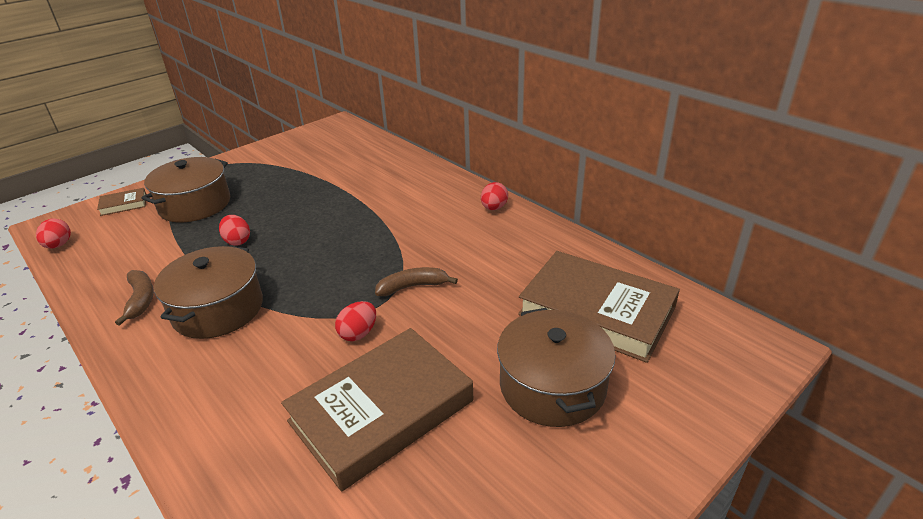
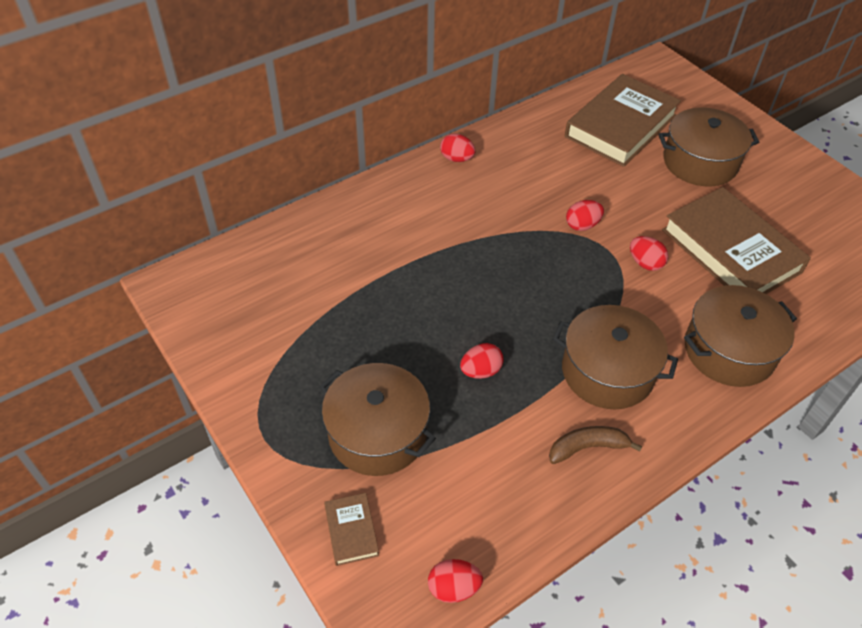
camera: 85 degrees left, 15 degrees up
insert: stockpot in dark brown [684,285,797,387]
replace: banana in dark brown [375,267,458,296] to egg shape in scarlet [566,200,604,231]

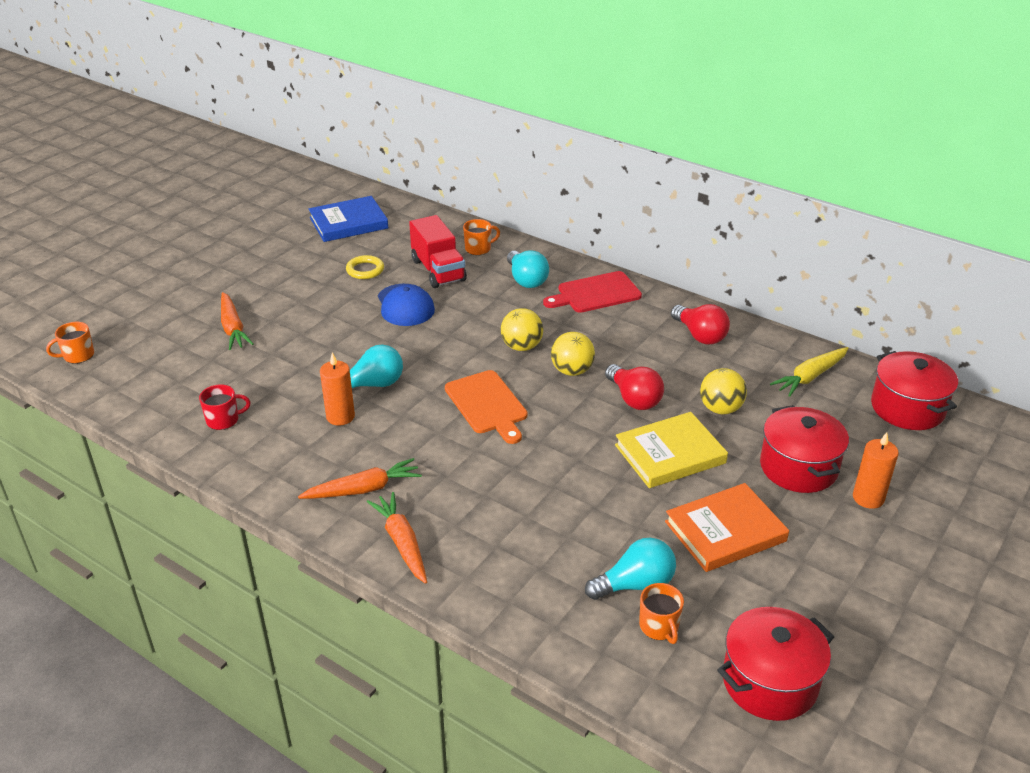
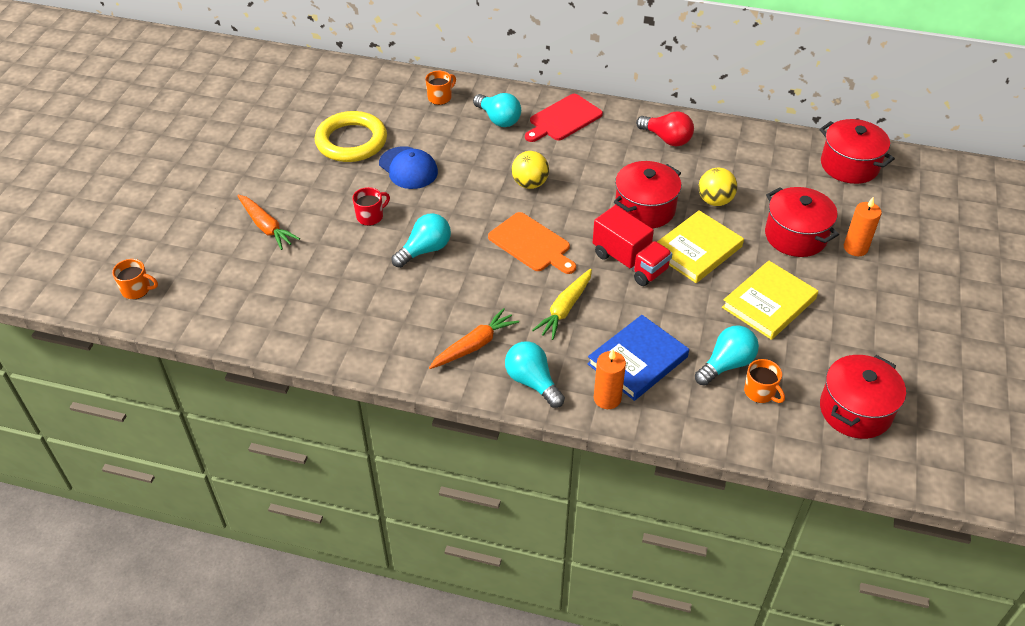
camera: 20 degrees left, 10 degrees up
delete: play ball in bright yellow [551,332,595,376]
move: tea mug in scarlet [199,384,251,430] to [352,187,390,226]; book in royal blue [309,196,388,242] to [587,315,689,401]; pillar candle in bright orange [320,352,355,425] to [594,349,626,409]; toy truck in scarlet [409,215,467,288] to [593,205,672,286]; toy carrot in bright yellow [770,347,849,397] to [532,269,592,340]
replace: toy carrot in bright orange [367,492,427,584] to bulb in turquoise [505,341,565,408]; bulb in scarlet [605,364,664,410] to stockpot in scarlet [614,161,681,229]
recolor: book in bright orange [665,483,789,572] to book in bright yellow [722,261,818,340]
rotate: tea mug in bright orange [46,322,94,364] = [112,259,158,299] 120 degrees counterclockwise
resize: torus in bright yellow [346,255,384,279] = [315,111,387,162] x2.02

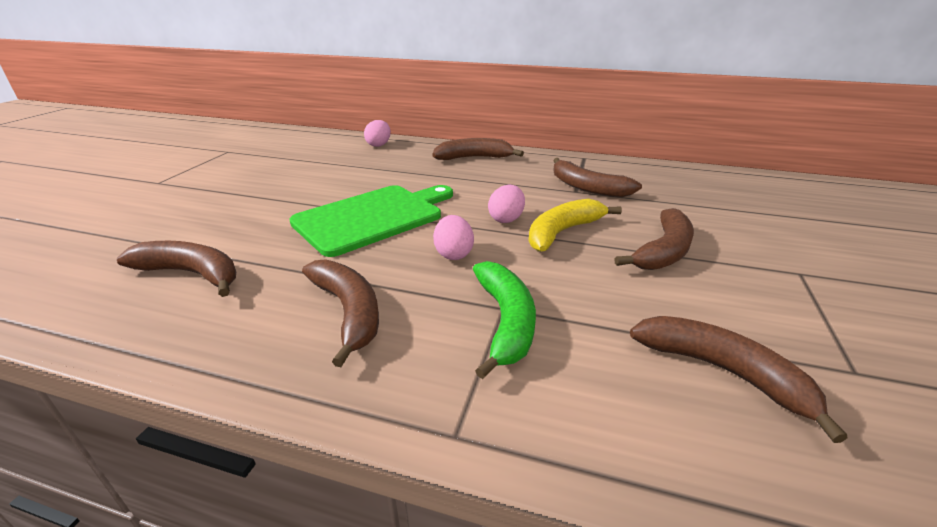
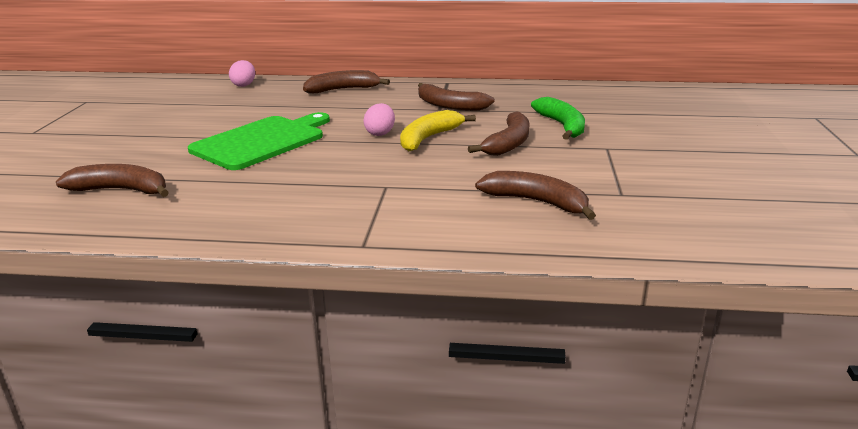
camera: 10 degrees left, 5 degrees down
delete: banana in dark brown [302,259,379,367]; egg shape in pink [433,215,474,260]
move: banana in leaf-green [473,261,536,379] to [531,97,585,140]

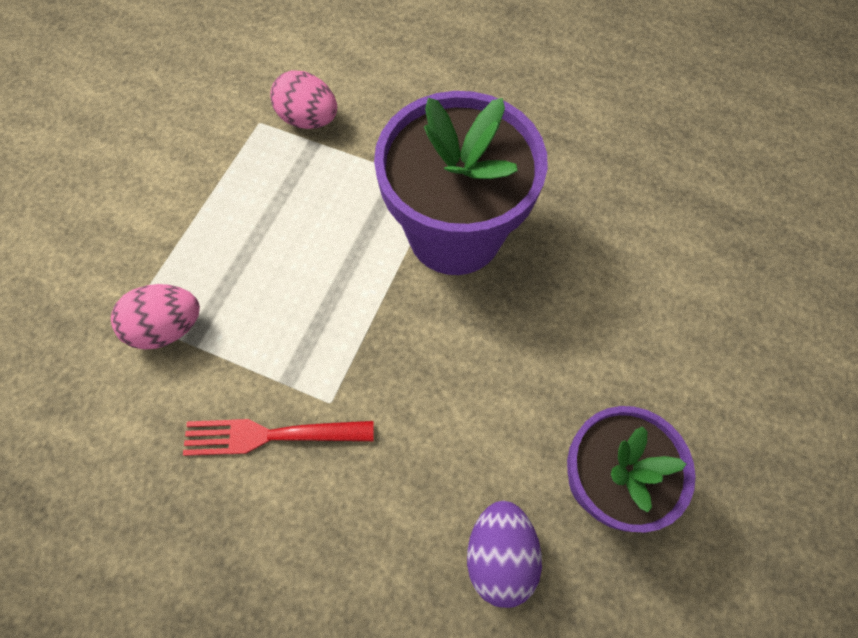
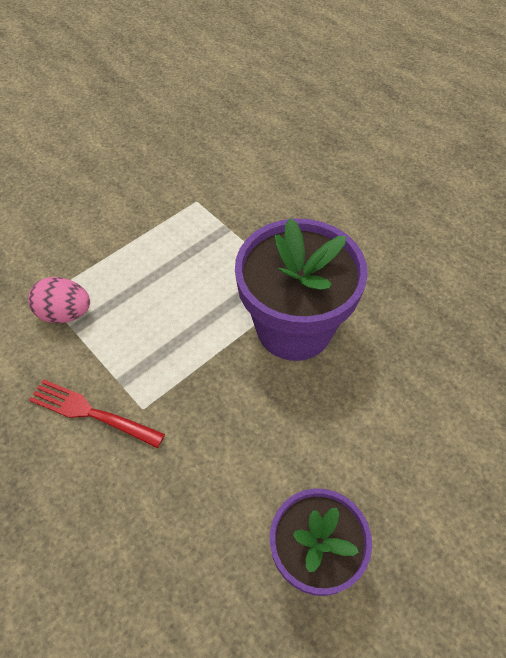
camera: 25 degrees right, 10 degrees down
delete: egg shape in pink [270,70,337,129]; egg shape in royal purple [467,501,542,608]

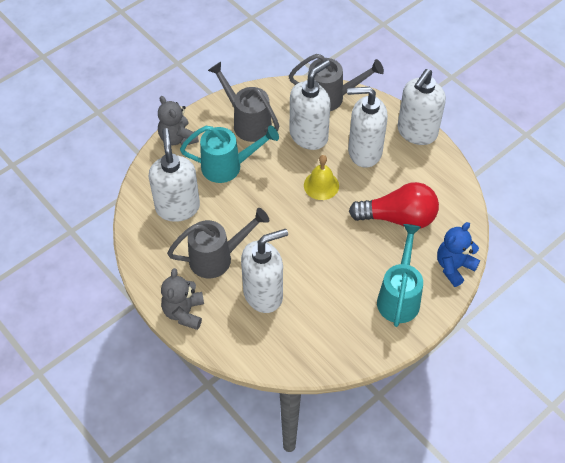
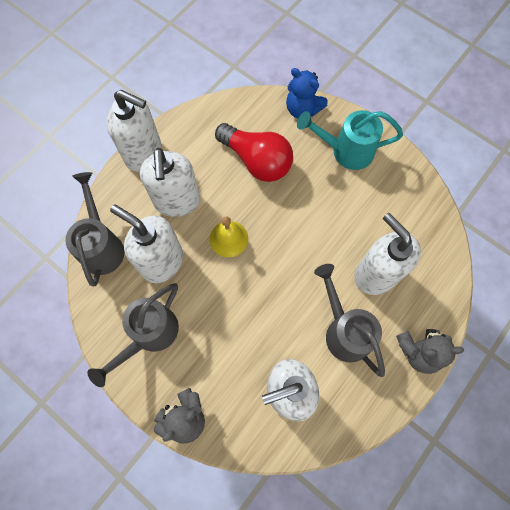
camera: 100 degrees left, 15 degrees up
delete: watering pot in turquoise [180,125,279,183]
rotate: bulb in scarlet [349,182,439,229] = [215,123,293,182] 135 degrees clockwise

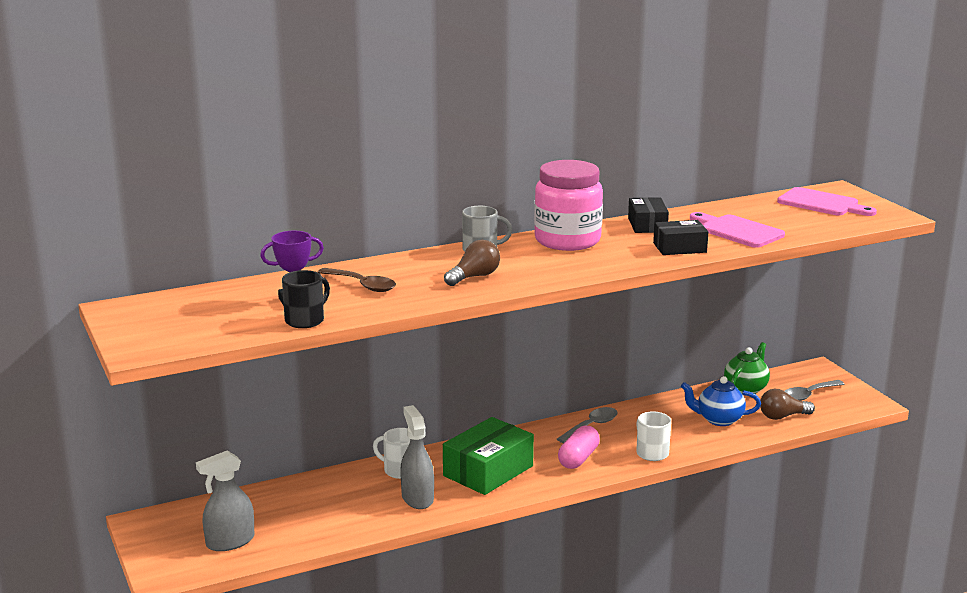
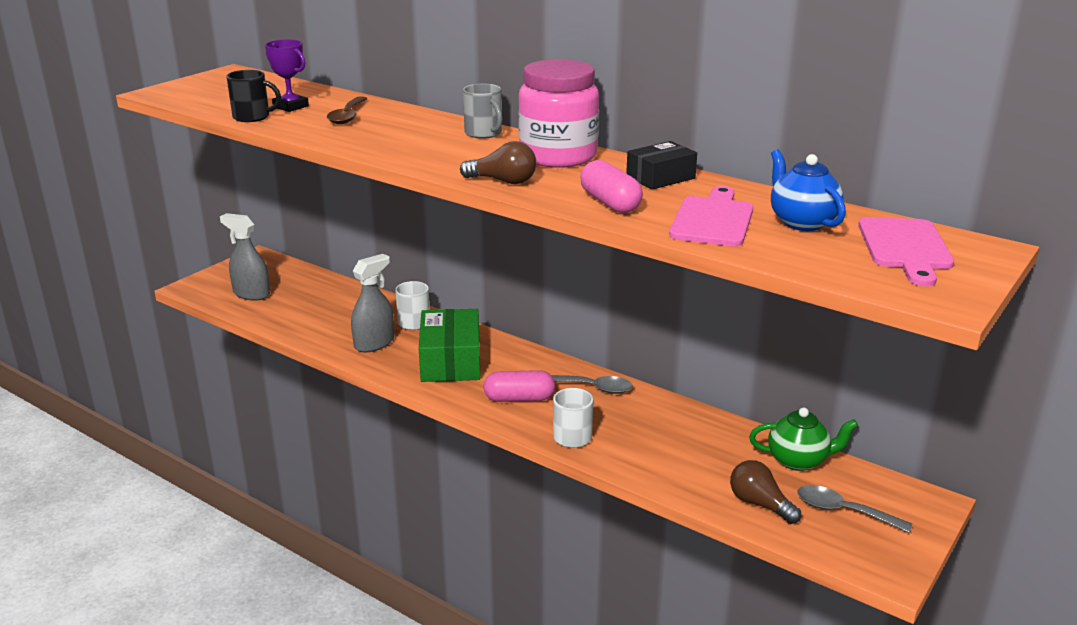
camera: 60 degrees right, 5 degrees up
move: bulb in dark brown [444,240,500,286] to [460,141,536,184]; china teapot in royal blue [681,376,761,426] to [771,149,846,231]
replace: parcel in black [653,220,708,255] to pill shape in pink [580,160,643,213]
rotate: parcel in leaf-green [443,417,534,495] = [419,309,481,382] 75 degrees clockwise

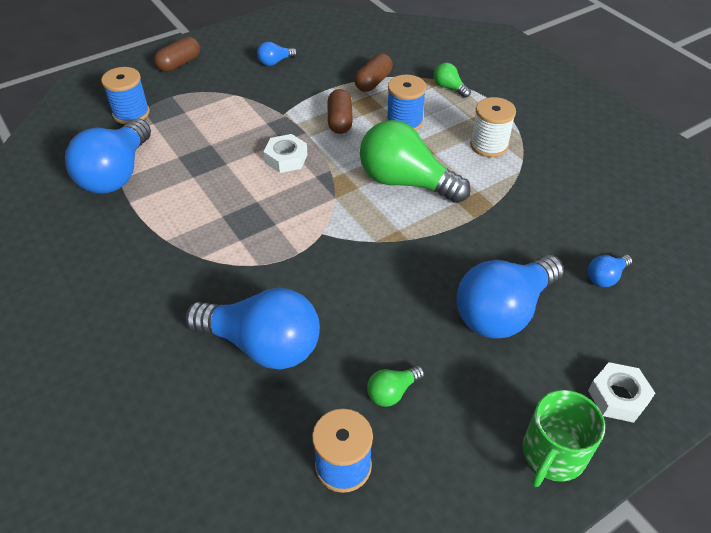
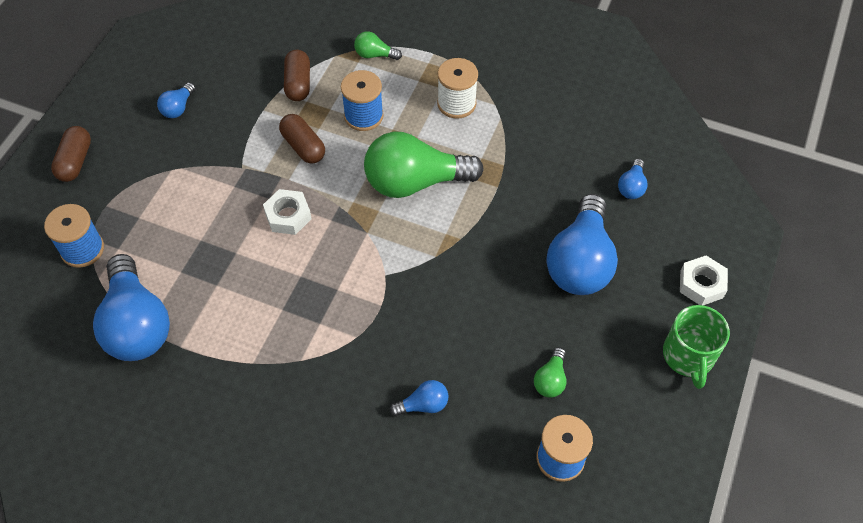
camera: 35 degrees left, 10 degrees up
resize: bulb in royal blue [185,288,320,370] = [390,380,448,416] x0.44

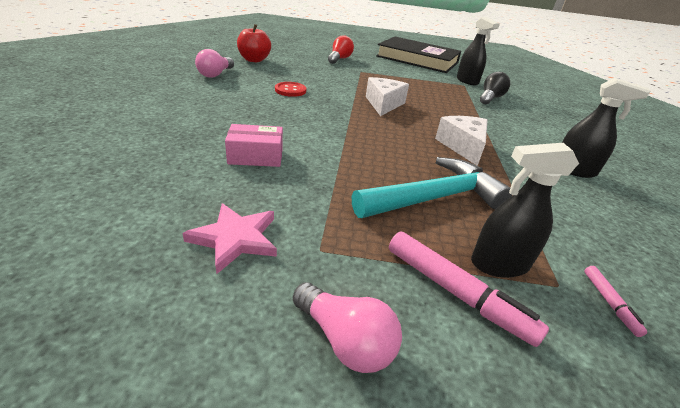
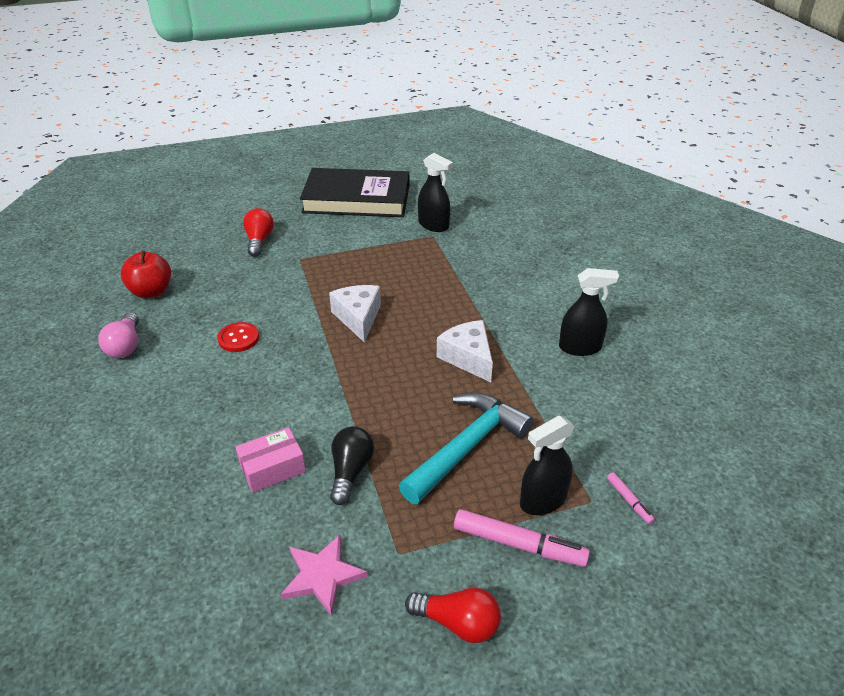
camera: 20 degrees left, 5 degrees up
move: bulb in black [480,72,510,104] to [330,426,374,505]
recolor: bulb in pink [293,282,402,373] to bulb in scarlet [405,587,501,643]

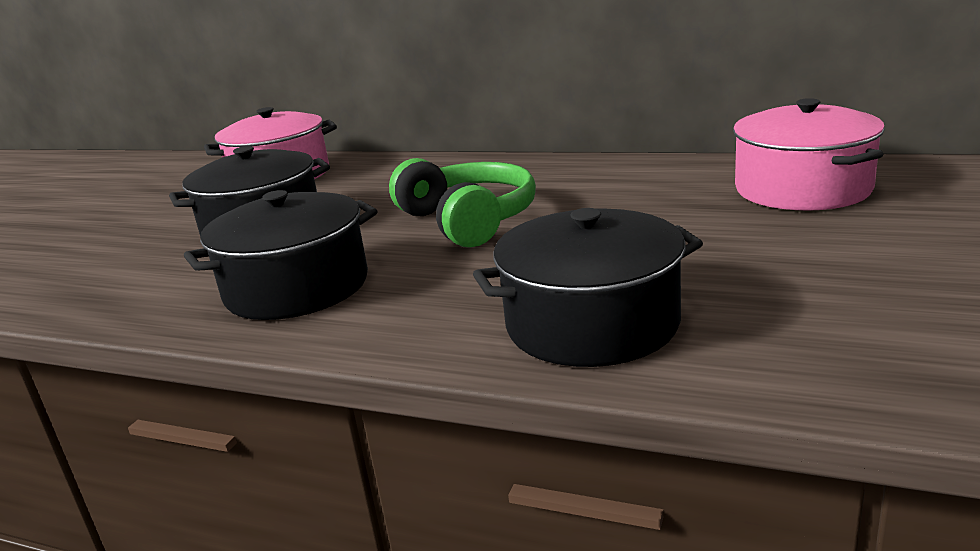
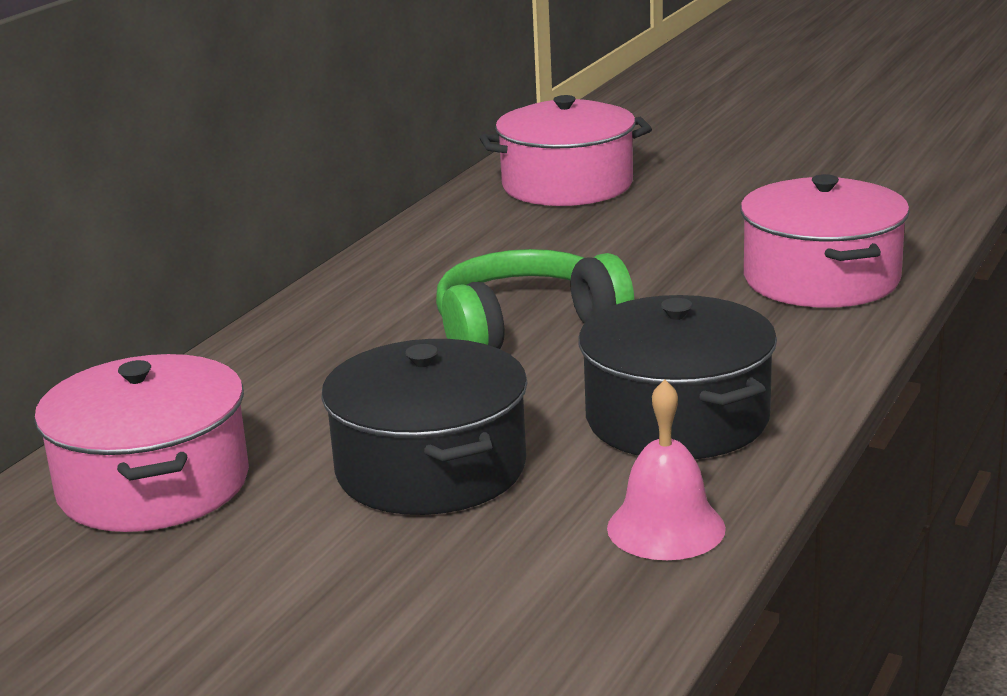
camera: 85 degrees left, 0 degrees up
insert: school bell in pink [607,379,726,560]
recolor: stockpot in black [473,208,703,367] to stockpot in pink [741,174,910,308]

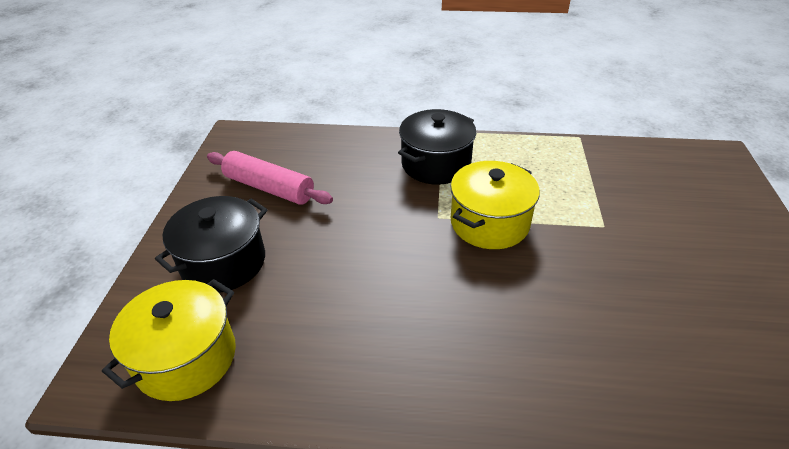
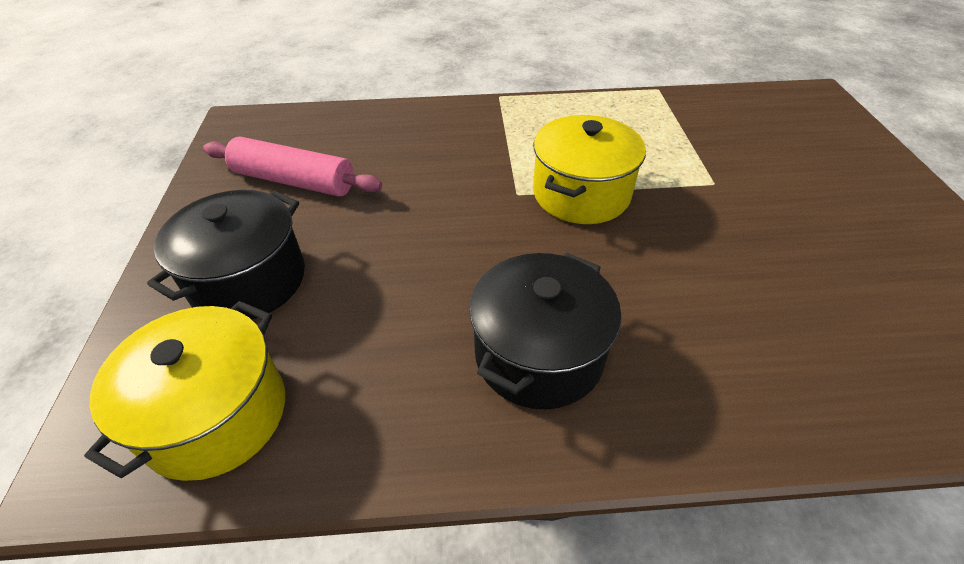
camera: 10 degrees left, 5 degrees up
move: stockpot in black [398,109,476,184] to [469,252,622,410]

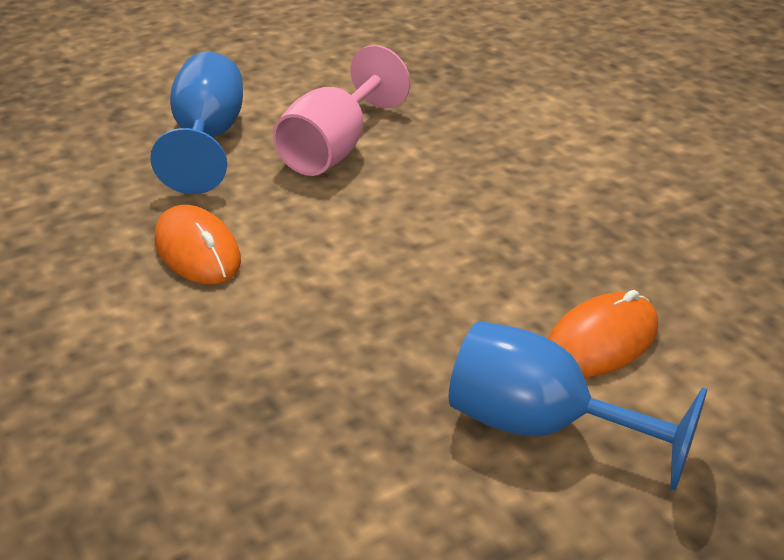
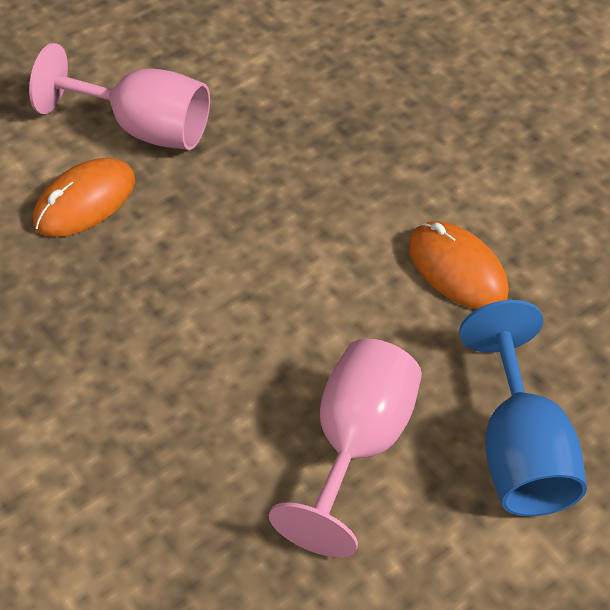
camera: 175 degrees right, 15 degrees up
recolor: goblet in royal blue [448,321,707,491] to goblet in pink [29,43,210,150]

